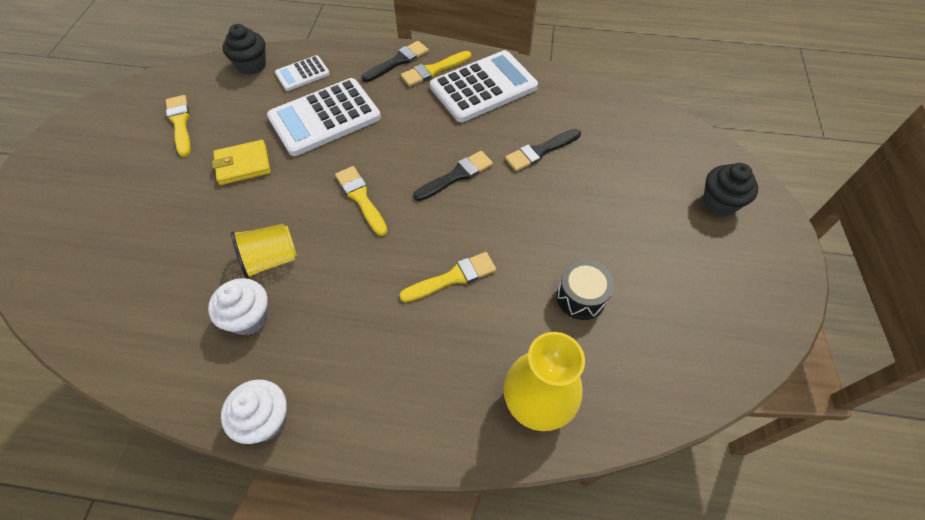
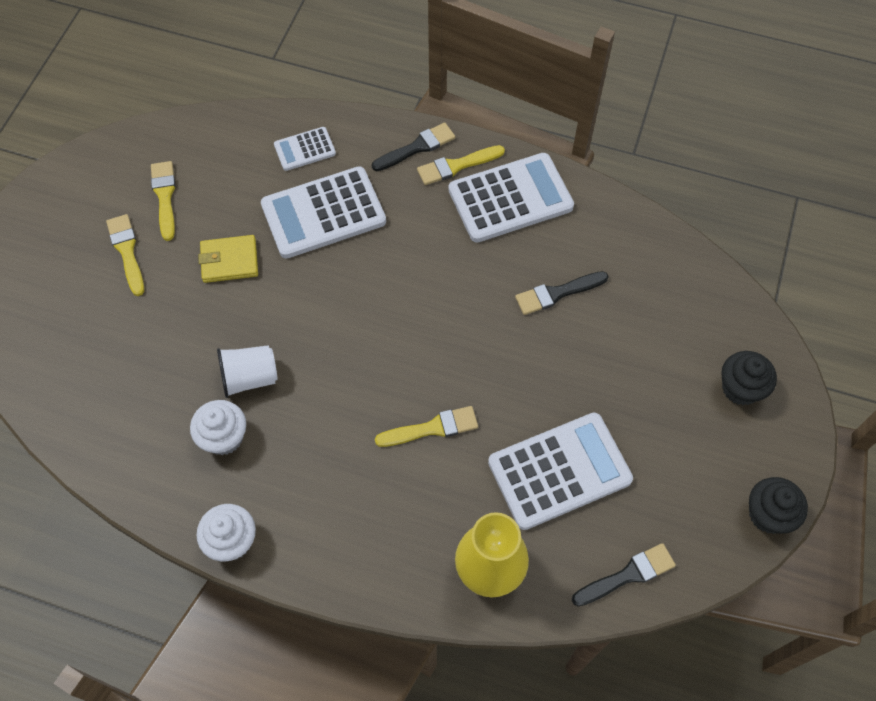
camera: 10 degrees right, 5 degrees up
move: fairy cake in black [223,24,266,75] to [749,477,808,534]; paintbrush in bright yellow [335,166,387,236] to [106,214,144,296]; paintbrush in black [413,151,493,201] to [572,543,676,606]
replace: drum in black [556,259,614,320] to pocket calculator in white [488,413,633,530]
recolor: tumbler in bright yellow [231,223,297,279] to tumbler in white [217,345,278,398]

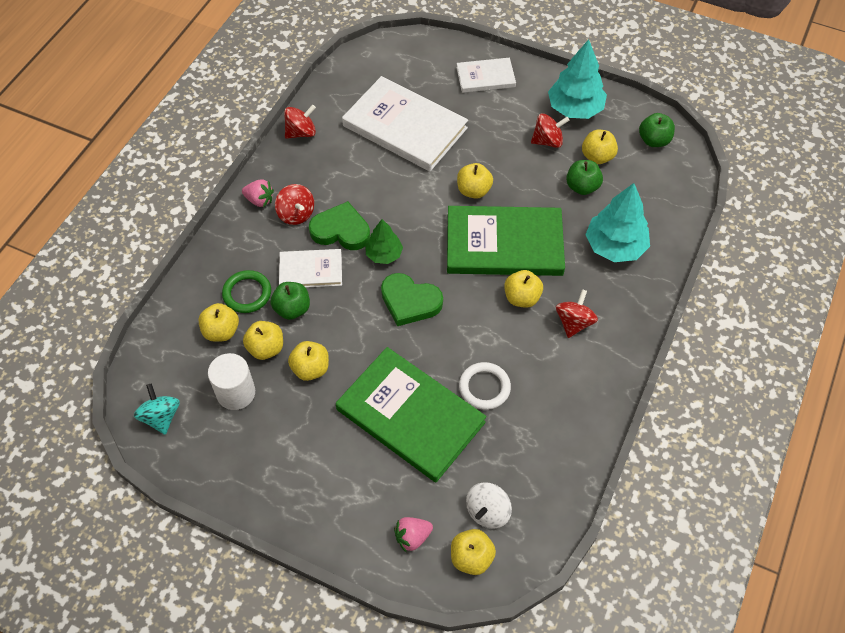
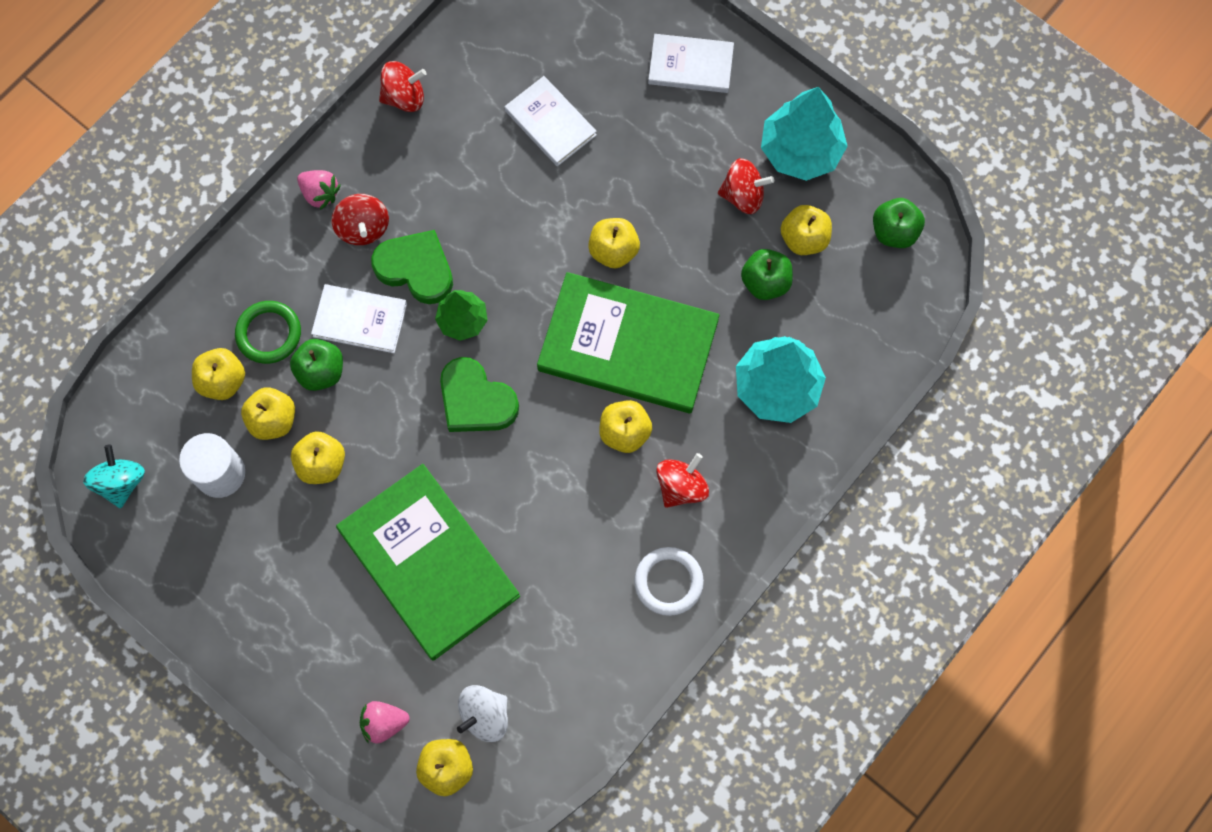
camera: 15 degrees right, 15 degrees up
move: torus in white [459,362,511,410] to [634,547,704,616]
resize: book in white [342,76,468,172] = [505,76,597,166] x0.53

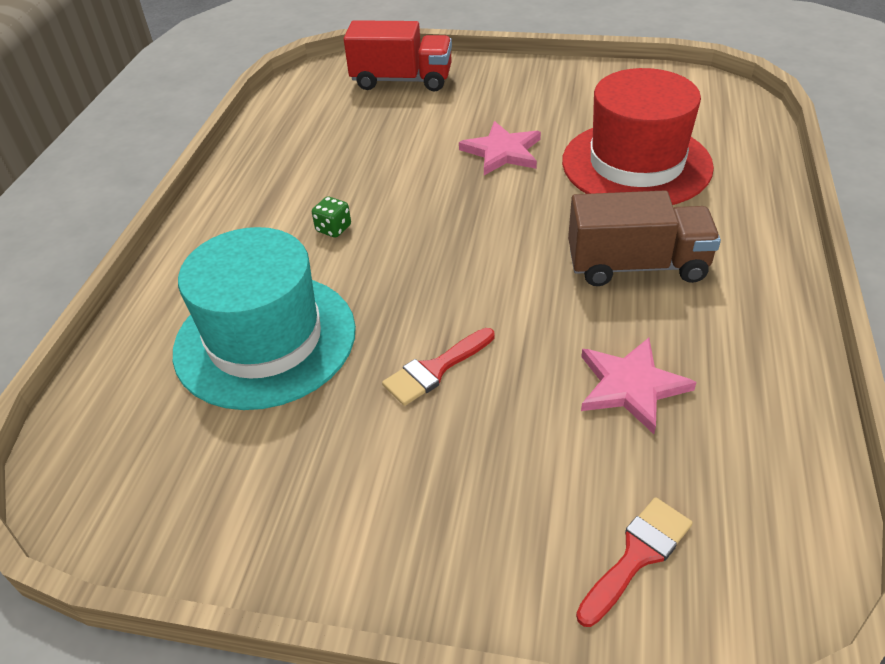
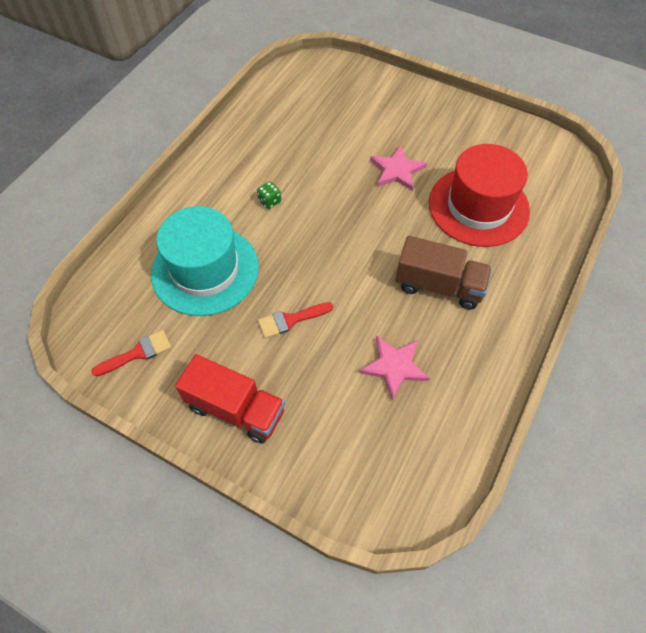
camera: 15 degrees right, 15 degrees up
move: toy truck in scarlet [344,20,452,91] to [175,354,285,444]; paintbrush in scarlet [576,497,693,627] to [91,330,171,376]

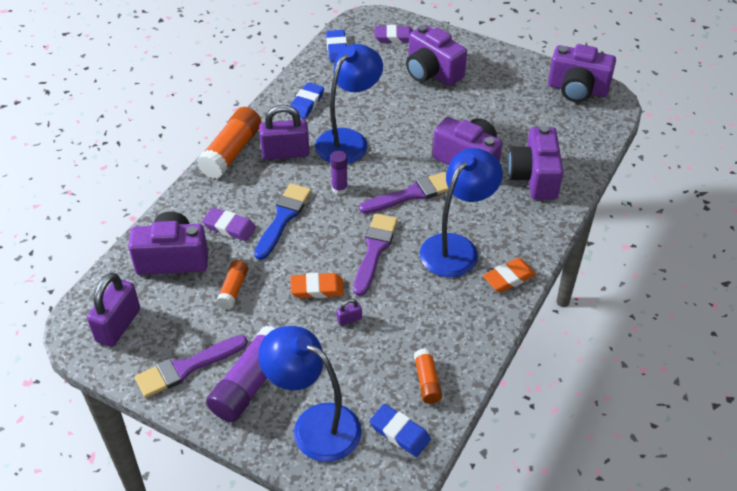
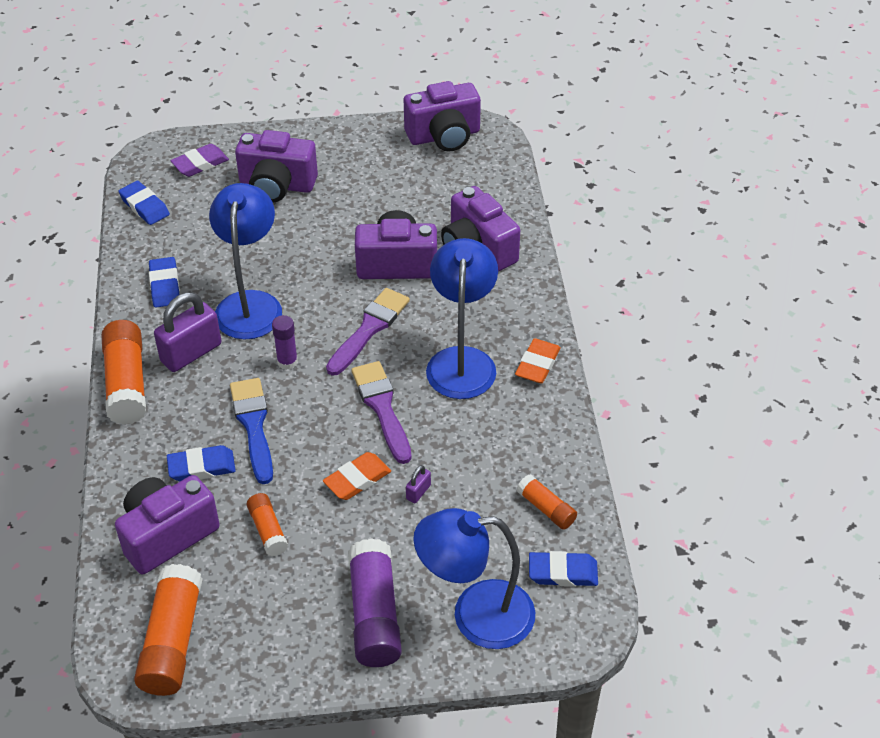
camera: 35 degrees left, 0 degrees up
delete: paintbrush in royal purple [135,335,248,398]
replace: lock in royal purple [87,272,140,347] to glue in bright orange [134,564,203,696]
recolor: gum eraser in royal purple [202,207,256,241] to gum eraser in royal blue [167,445,236,481]

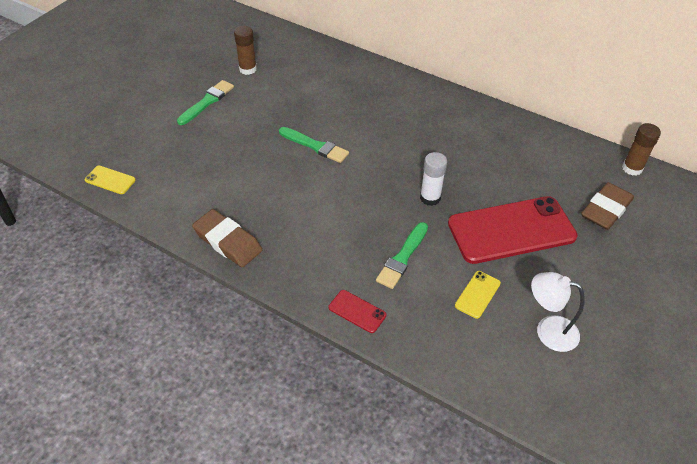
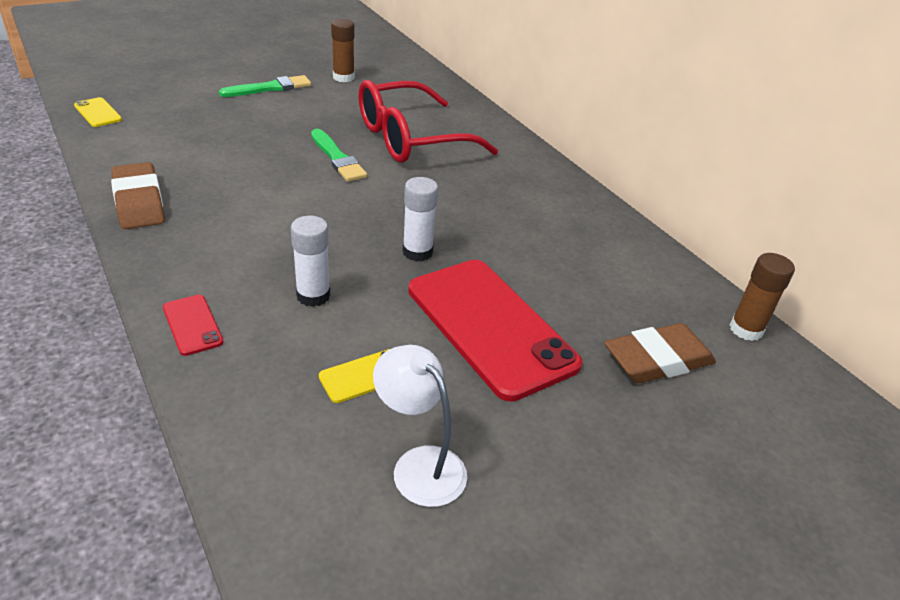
camera: 25 degrees right, 10 degrees down
insert: spectacles in scarlet [358,80,498,163]
replace: paintbrush in leaf-green [376,222,428,289] to glue in white [291,216,330,307]
rotate: smartphone in scarlet [448,196,578,264] = [408,260,582,402] 45 degrees clockwise

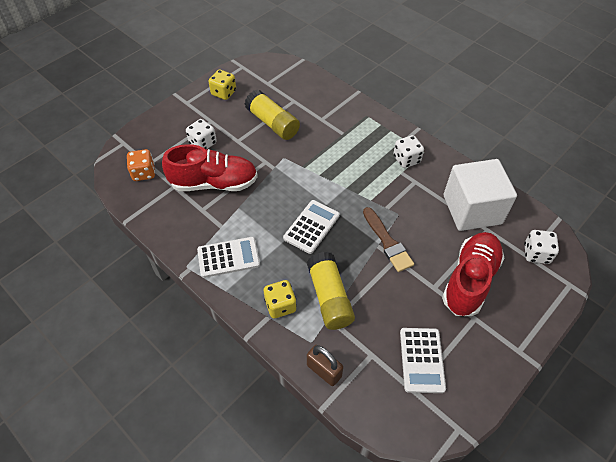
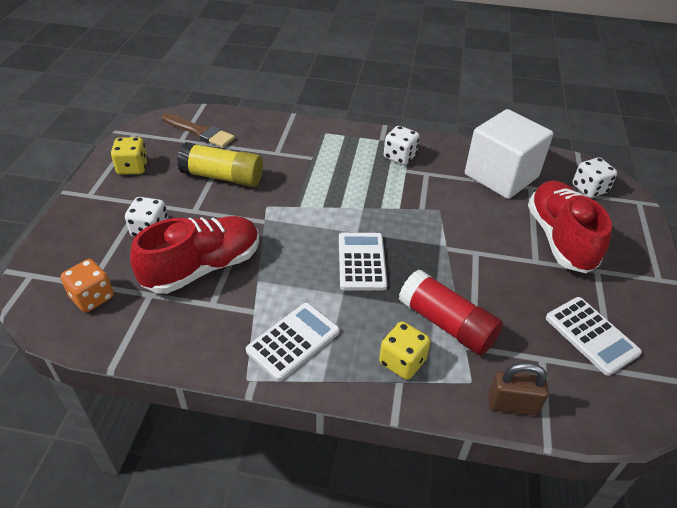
camera: 35 degrees left, 10 degrees down
move: paintbrush in dark brown [363,207,414,272] to [162,113,235,148]
recolor: glue in bright yellow [307,252,355,330] to glue in scarlet [399,270,503,355]

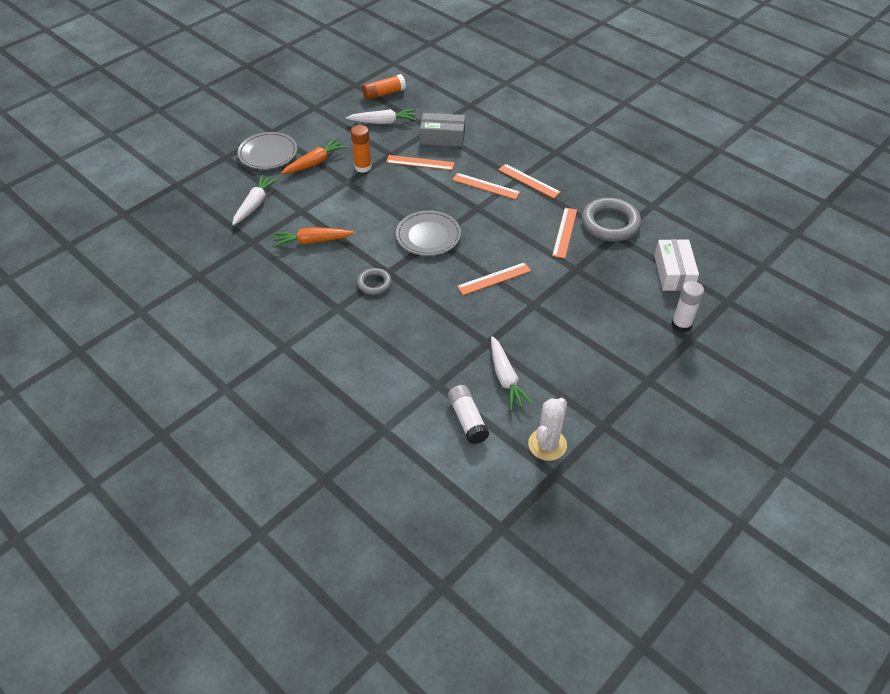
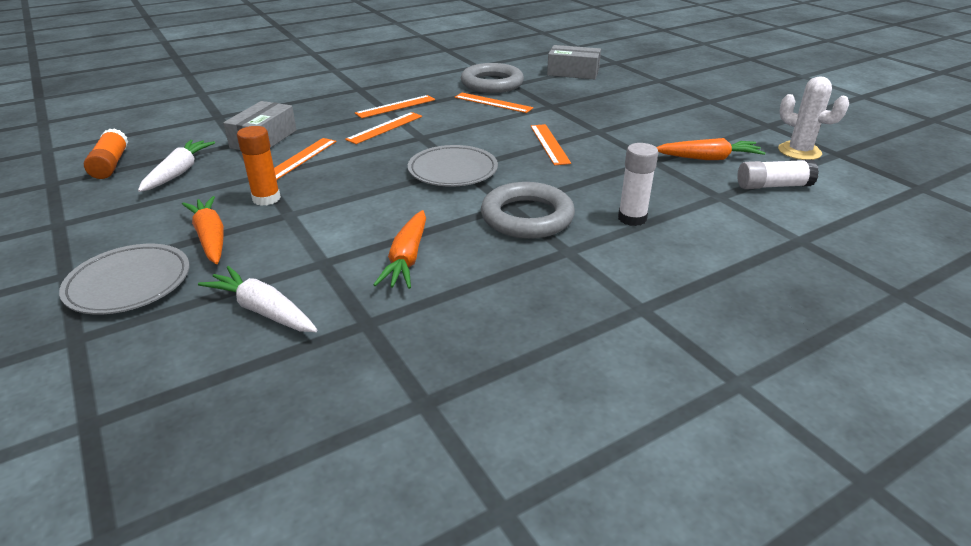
camera: 75 degrees left, 15 degrees down
move: glue in white [671,281,704,333] to [618,143,659,226]
recolor: toy carrot in white [491,336,534,411] to toy carrot in bright orange [656,138,766,160]; parcel in white [654,239,699,291] to parcel in gray [547,45,601,79]
resize: torus in gray [357,268,392,295] = [481,182,575,239] x1.83

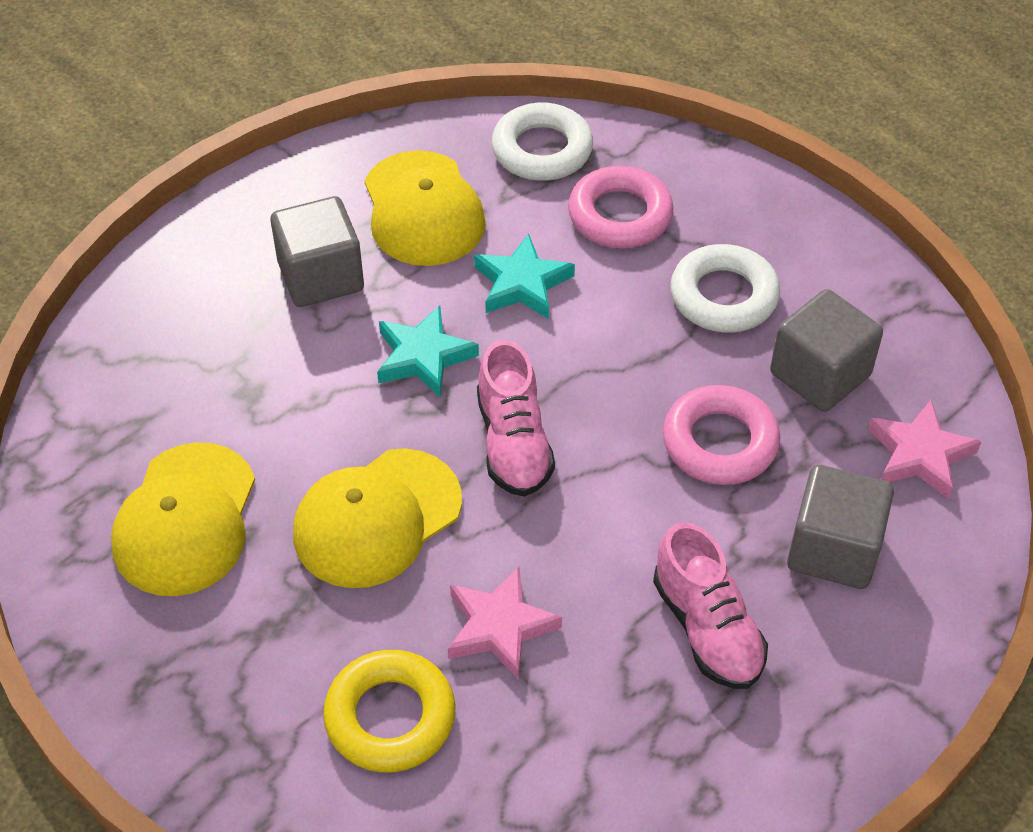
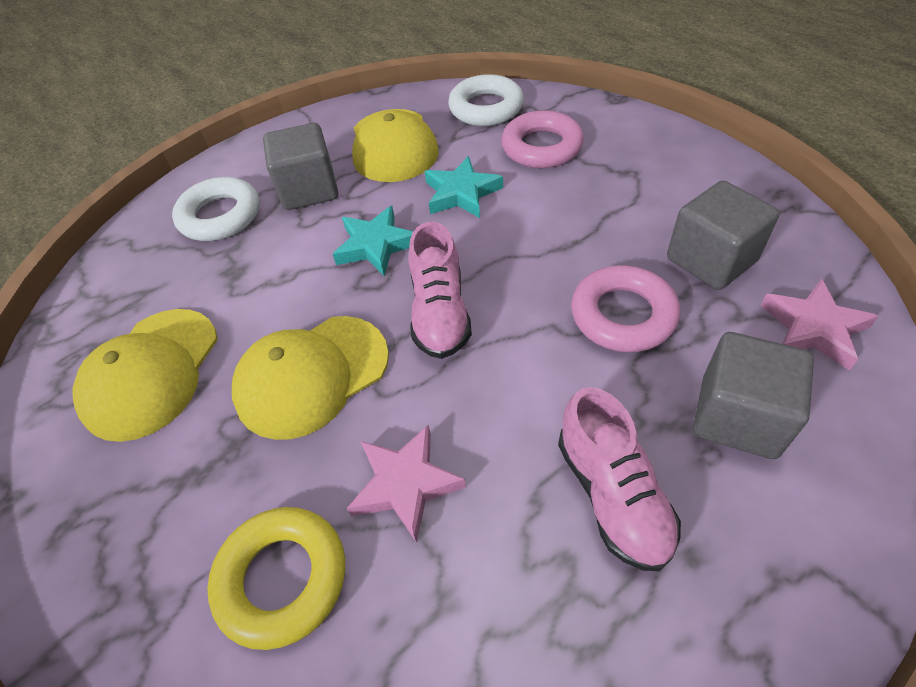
camera: 10 degrees right, 0 degrees up
move: torus in white [670,244,780,332] to [172,177,260,241]

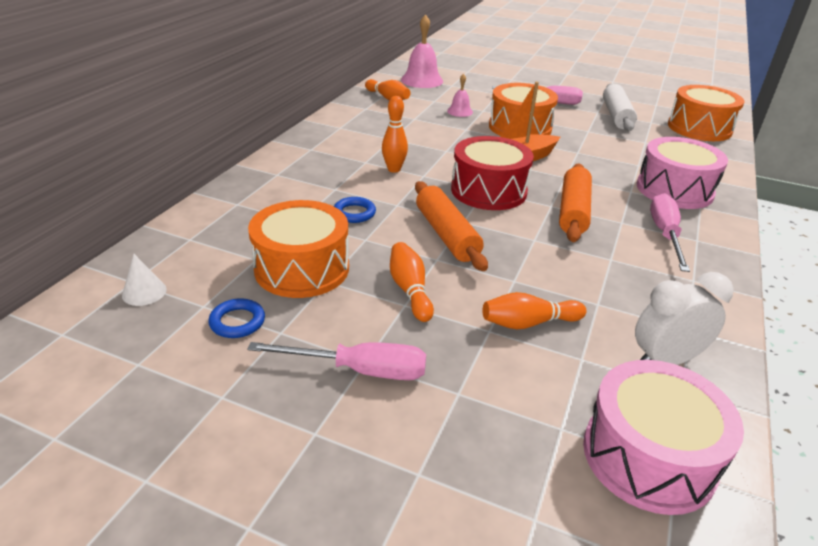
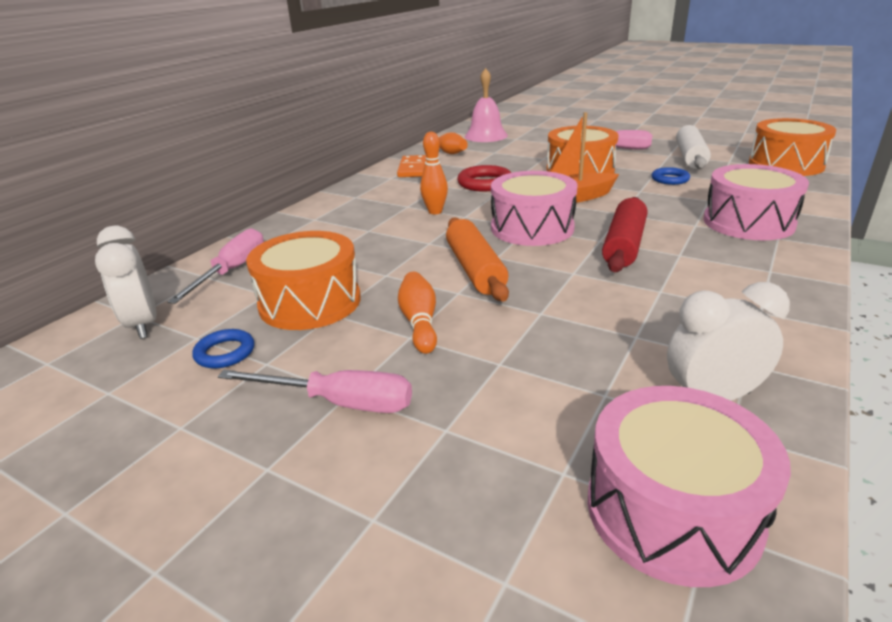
camera: 10 degrees right, 5 degrees down
delete: school bell in pink [447,74,473,117]; tenpin in bright orange [482,292,586,329]
insert: domino in bright orange [397,155,426,177]; torus in scarlet [457,165,511,191]
move: torus in royal blue [334,197,376,223] to [652,167,690,185]; hand screwdriver in pink [650,193,690,272] to [167,228,264,304]
replace: solid cone in white [122,254,167,306] to alarm clock in white [95,226,157,339]
recolor: drum in scarlet [451,136,534,210] to drum in pink [491,171,577,246]; rolling pin in bright orange [559,164,592,242] to rolling pin in scarlet [602,197,647,272]

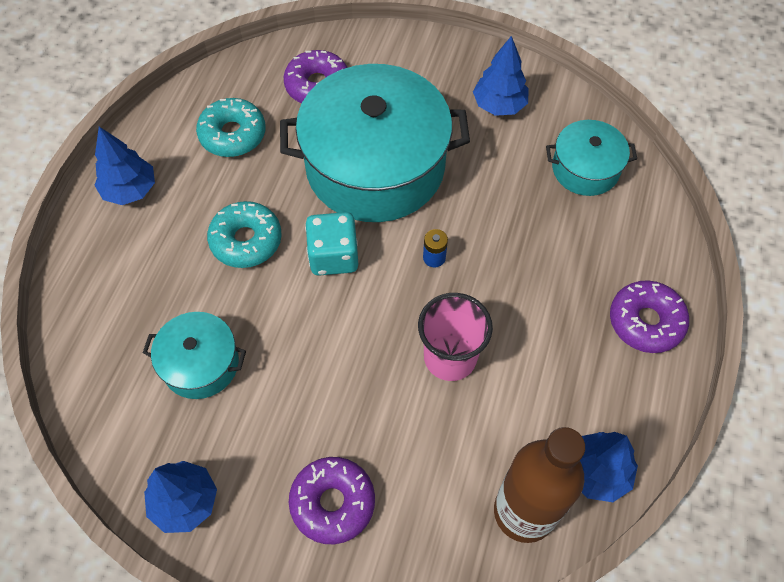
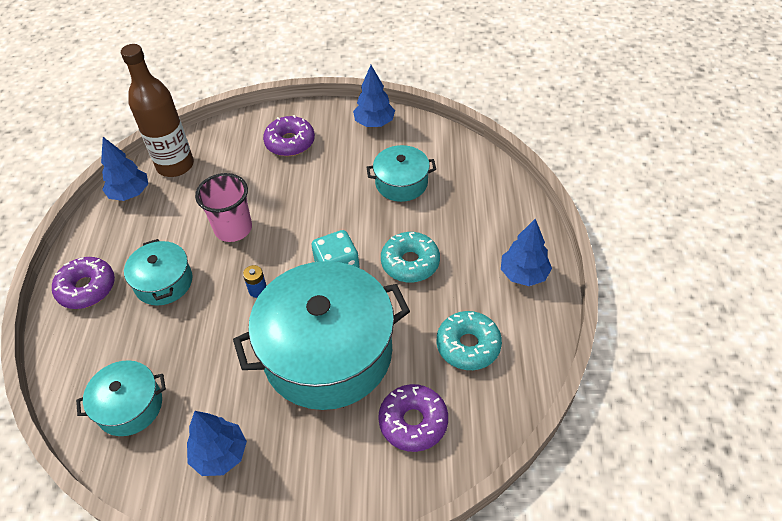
camera: 165 degrees right, 10 degrees down
insert: stockpot in turquoise [124,239,192,306]

